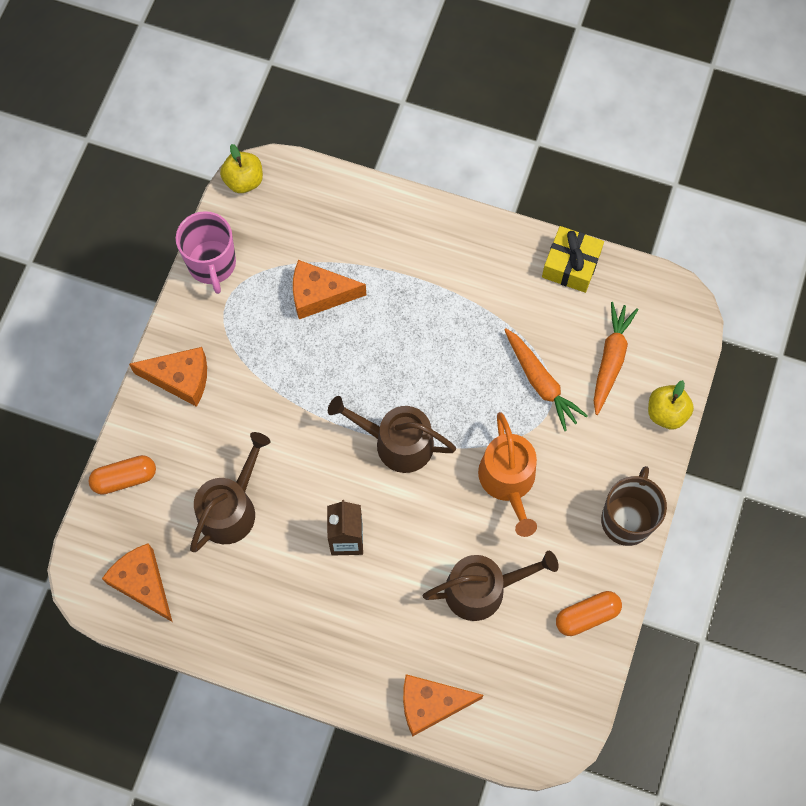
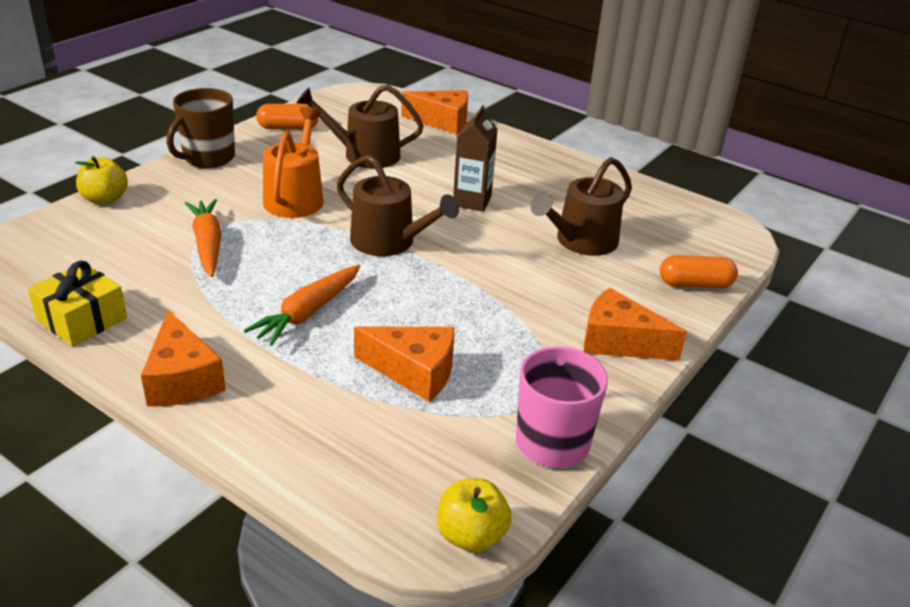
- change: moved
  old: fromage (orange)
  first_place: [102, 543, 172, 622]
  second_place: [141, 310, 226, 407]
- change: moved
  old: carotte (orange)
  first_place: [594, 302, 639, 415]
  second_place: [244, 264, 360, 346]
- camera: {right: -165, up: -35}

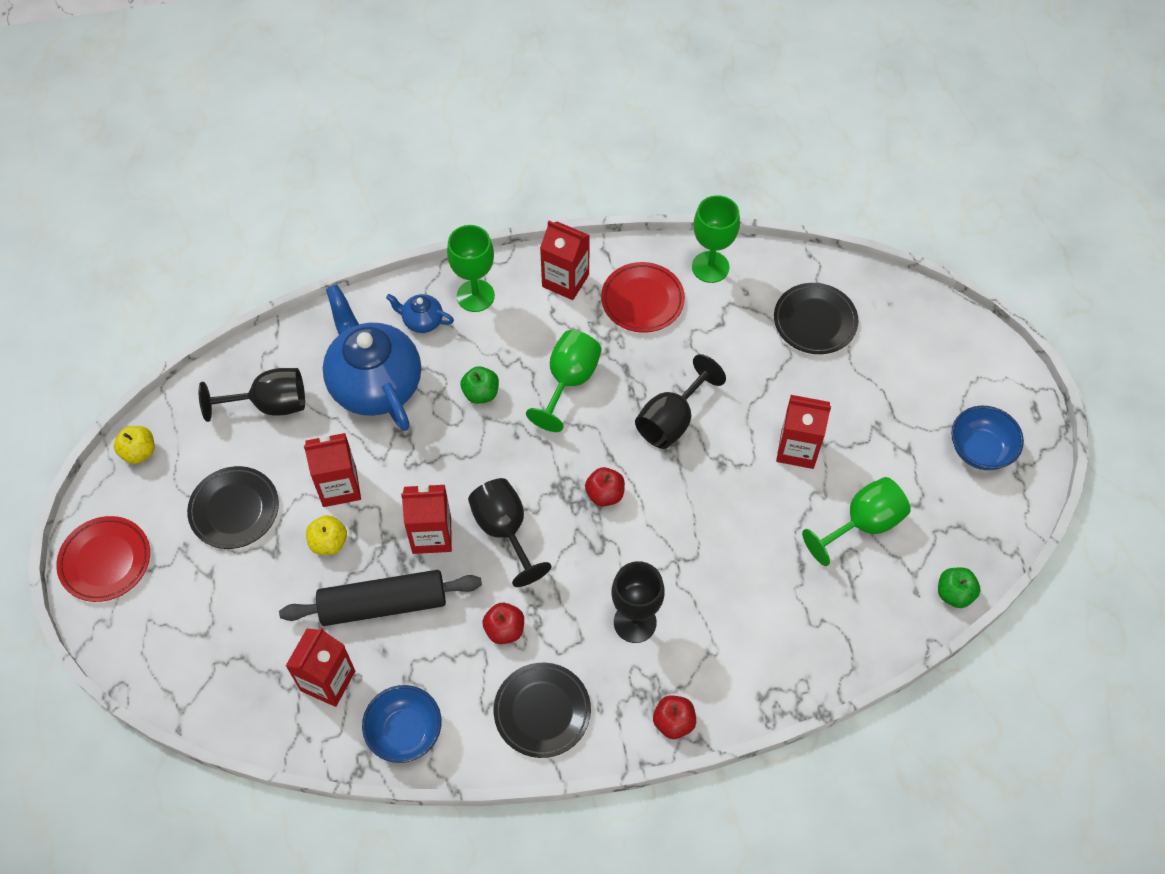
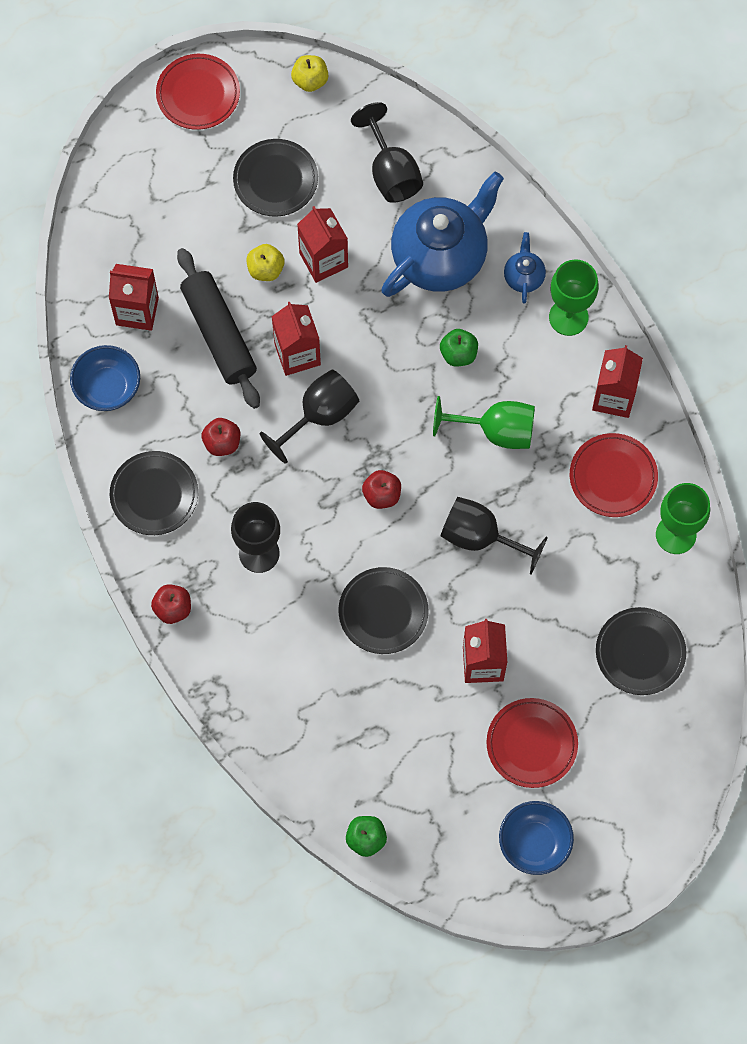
- change: removed
  old: verre à pied (vert)
  first_place: [802, 477, 911, 566]
- change: added
  new: assiette (noir)
  second_place: [339, 567, 428, 654]
- change: added
  new: assiette (rouge)
  second_place: [487, 698, 578, 788]
- camera: {right: 75, up: 10}

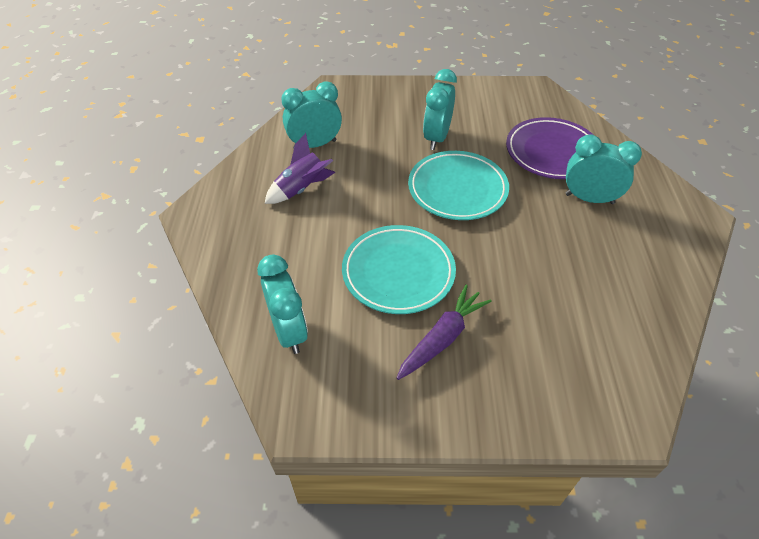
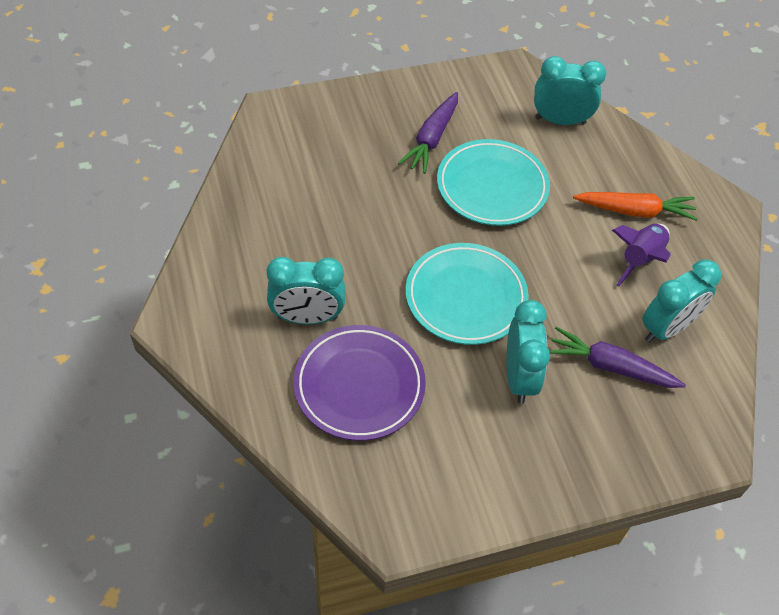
- change: added
  new: carotte (violet)
  second_place: [549, 326, 686, 388]
- change: added
  new: carotte (orange)
  second_place: [573, 192, 698, 221]
- change: turned
  old: réveil (turquoise)
  first_place: [257, 254, 308, 354]
  second_place: [534, 56, 606, 125]
  degrees: 135
- camera: {right: 160, up: 5}

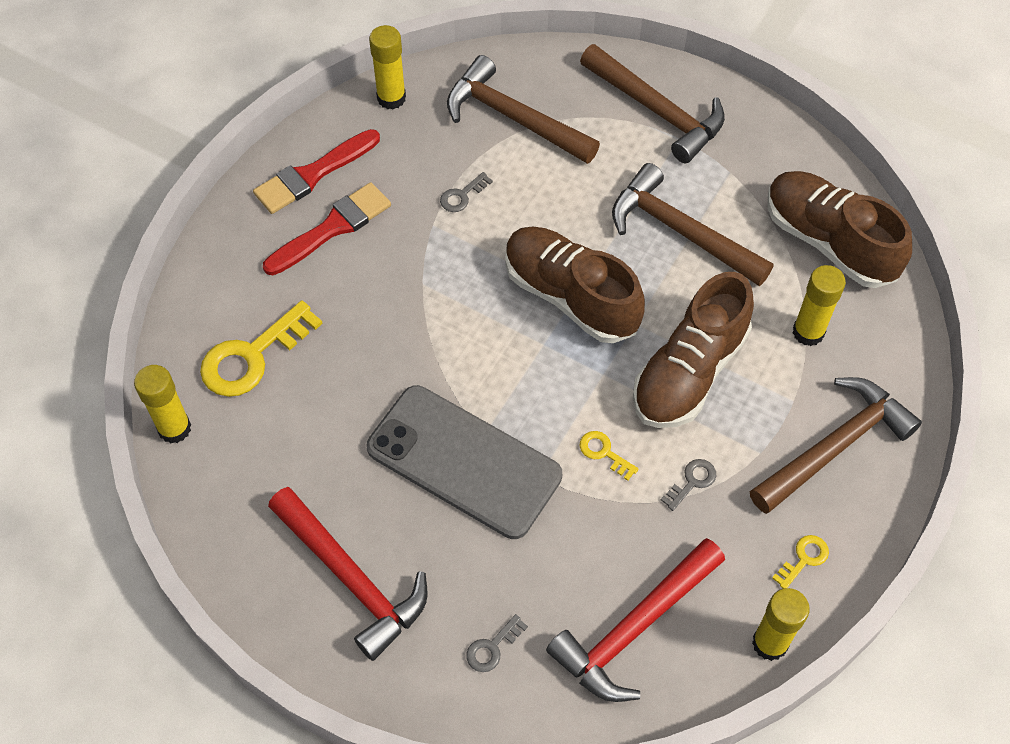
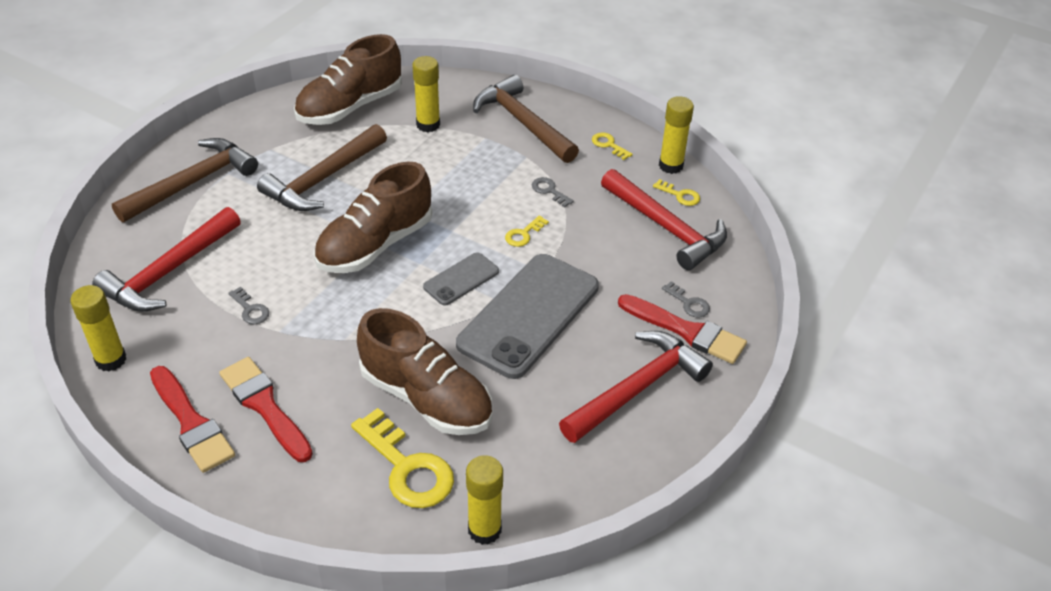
- change: added
  new: téléphone (gris)
  second_place: [423, 252, 499, 306]
- change: added
  new: pinceau (rouge)
  second_place: [618, 294, 747, 364]
- change: added
  new: clé (jaune)
  second_place: [653, 179, 700, 206]
- change: moved
  old: chaussure (marron)
  first_place: [633, 272, 754, 428]
  second_place: [357, 308, 492, 435]
- change: recoloured
  old: marteau (marron)
  new: marteau (rouge)
  first_place: [447, 55, 600, 164]
  second_place: [92, 207, 241, 312]
- camera: {right: -90, up: -15}

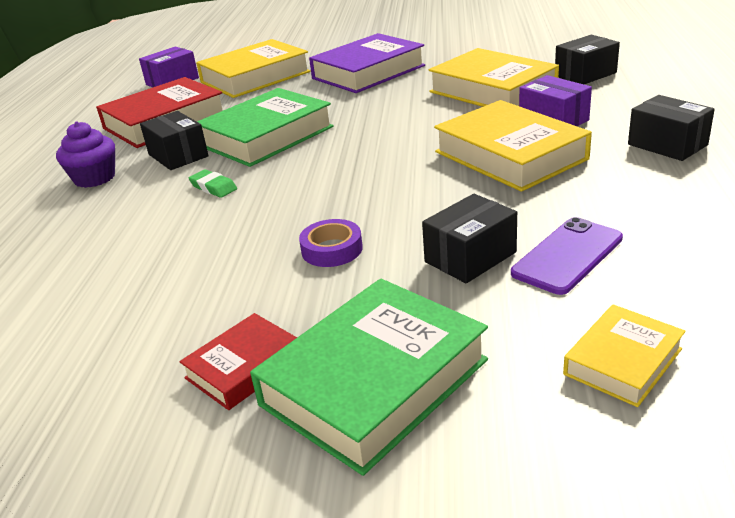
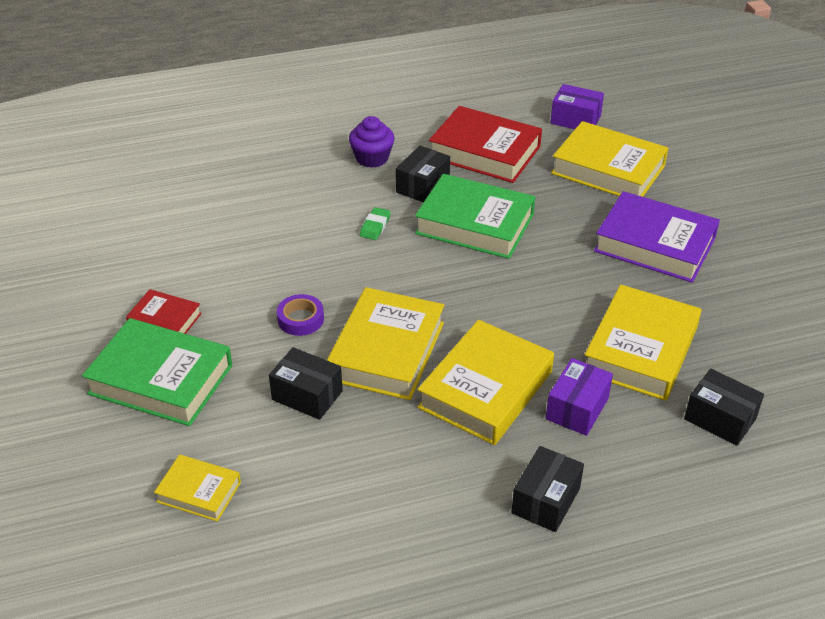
- change: removed
  old: téléphone (violet)
  first_place: [511, 217, 623, 295]
- change: added
  new: livre (jaune)
  second_place: [327, 287, 444, 400]
- camera: {right: 65, up: 10}

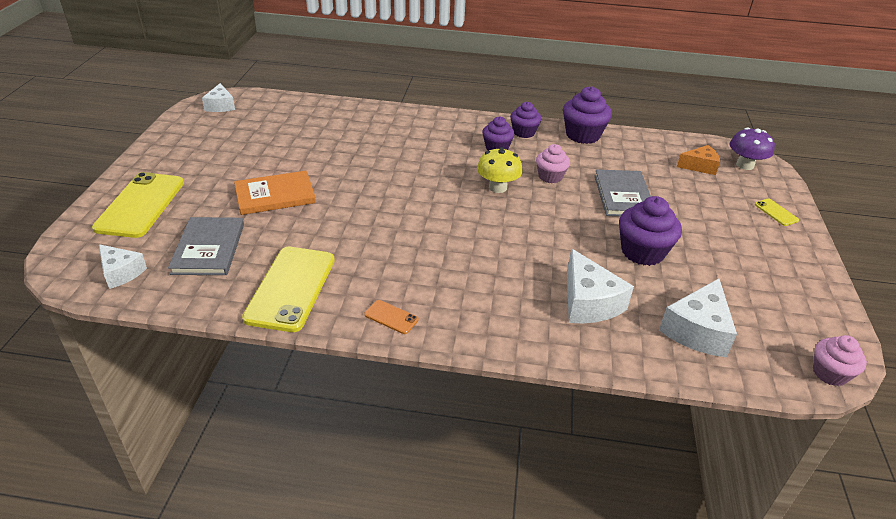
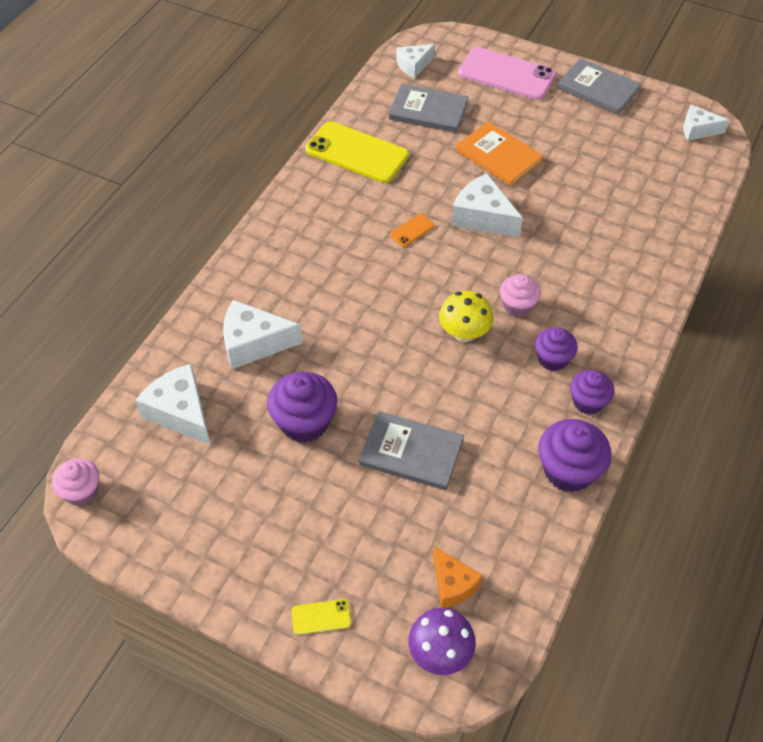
- change: added
  new: fromage (blanc)
  second_place: [452, 173, 523, 238]
- change: added
  new: livre (gris)
  second_place: [557, 58, 641, 114]
- change: moved
  old: téléphone (orange)
  first_place: [364, 300, 418, 334]
  second_place: [390, 214, 435, 247]
- change: moved
  old: muffin (rose)
  first_place: [536, 144, 570, 183]
  second_place: [500, 274, 541, 317]
- change: recoloured
  old: téléphone (jaune)
  new: téléphone (rose)
  first_place: [92, 172, 184, 238]
  second_place: [458, 47, 556, 100]
- change: turned
  old: livre (orange)
  first_place: [234, 171, 316, 215]
  second_place: [456, 121, 544, 186]
  degrees: -45
- change: turned
  old: fromage (orange)
  first_place: [677, 145, 720, 175]
  second_place: [433, 546, 483, 608]
  degrees: -45
- camera: {right: 110, up: 15}

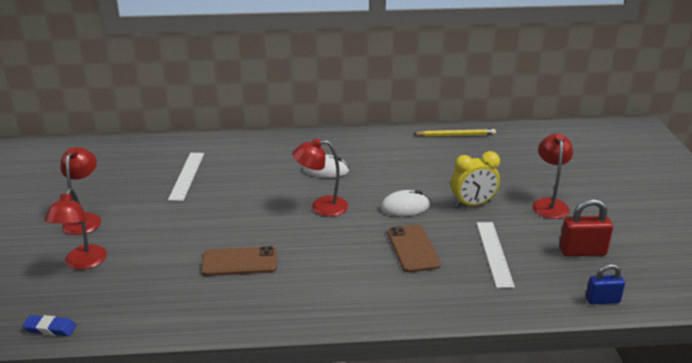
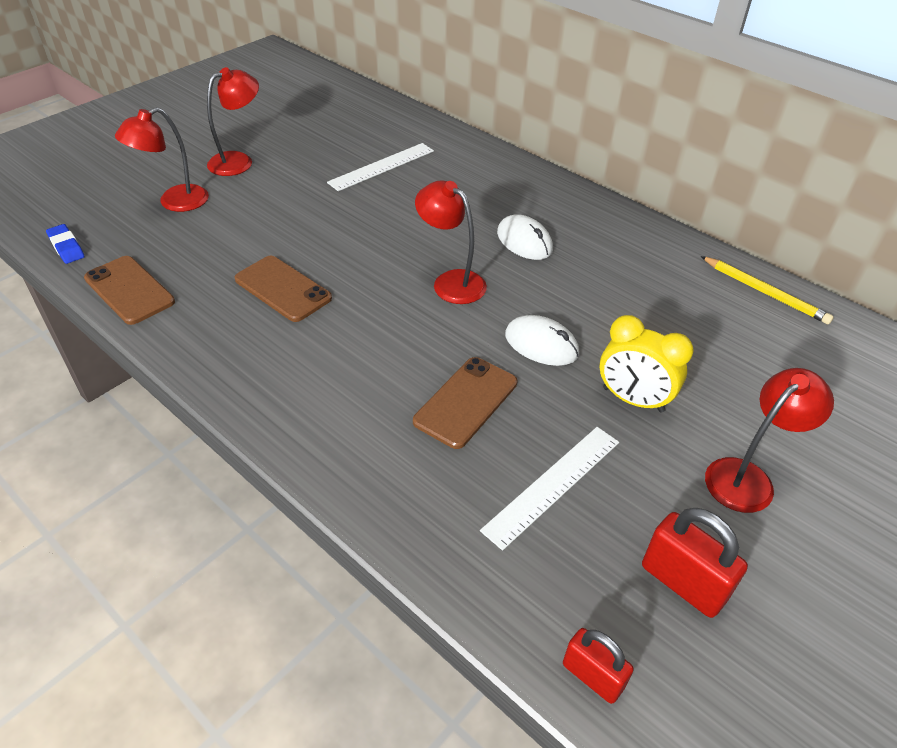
- change: added
  new: téléphone (marron)
  second_place: [84, 256, 175, 325]
- change: recoloured
  old: cadenas (bleu)
  new: cadenas (rouge)
  first_place: [586, 264, 625, 305]
  second_place: [563, 628, 634, 704]
- camera: {right: 45, up: 15}

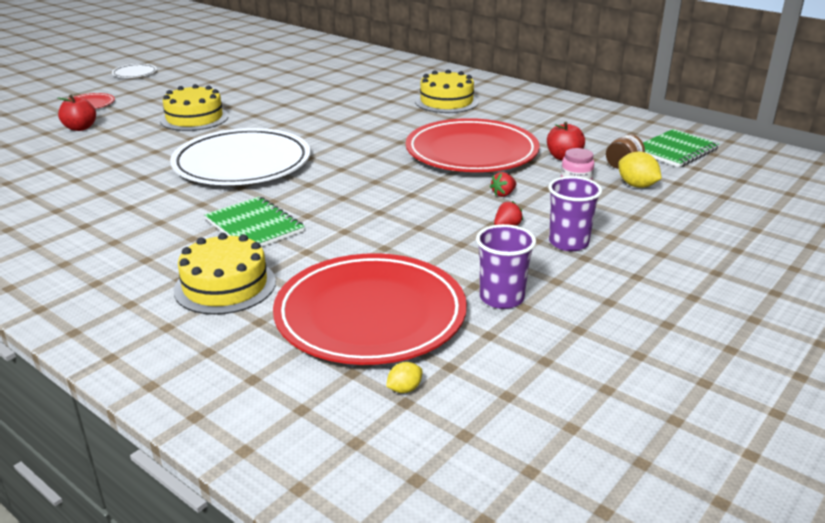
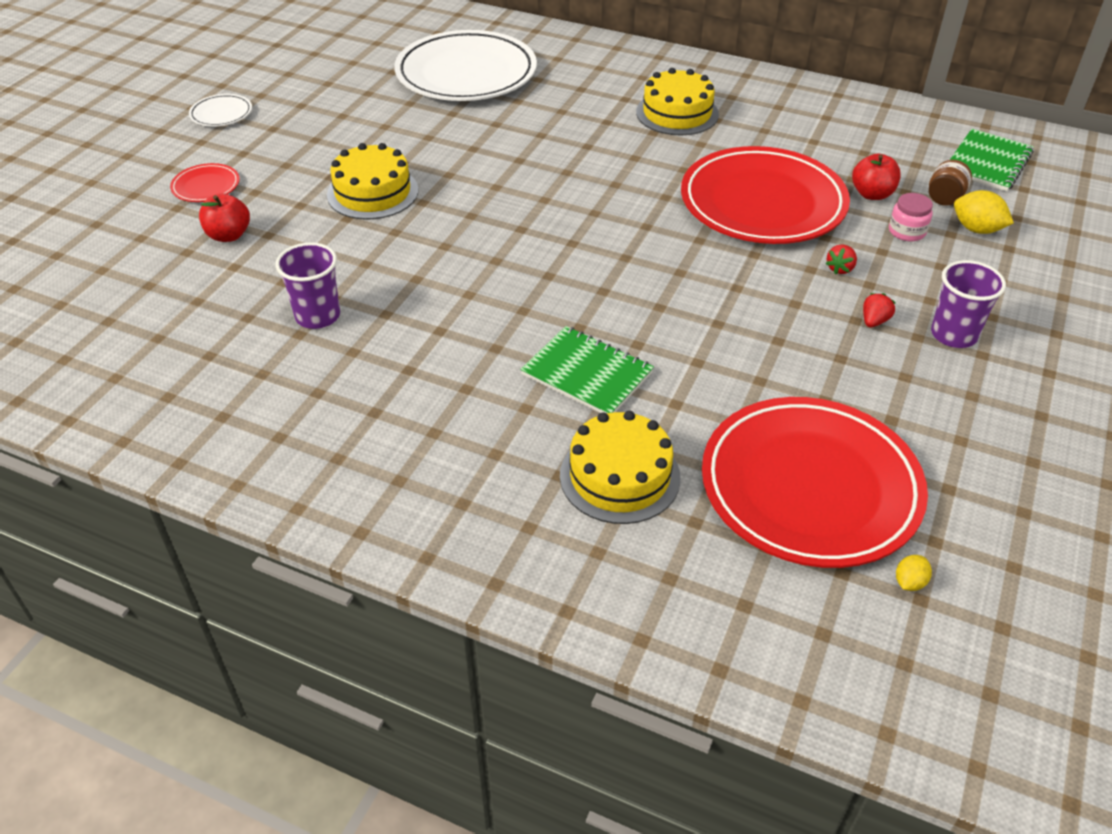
- change: moved
  old: assiette (blanc)
  first_place: [170, 128, 311, 185]
  second_place: [394, 30, 537, 101]
- change: moved
  old: gobelet (violet)
  first_place: [476, 224, 536, 309]
  second_place: [275, 242, 340, 329]
- camera: {right: -15, up: 15}

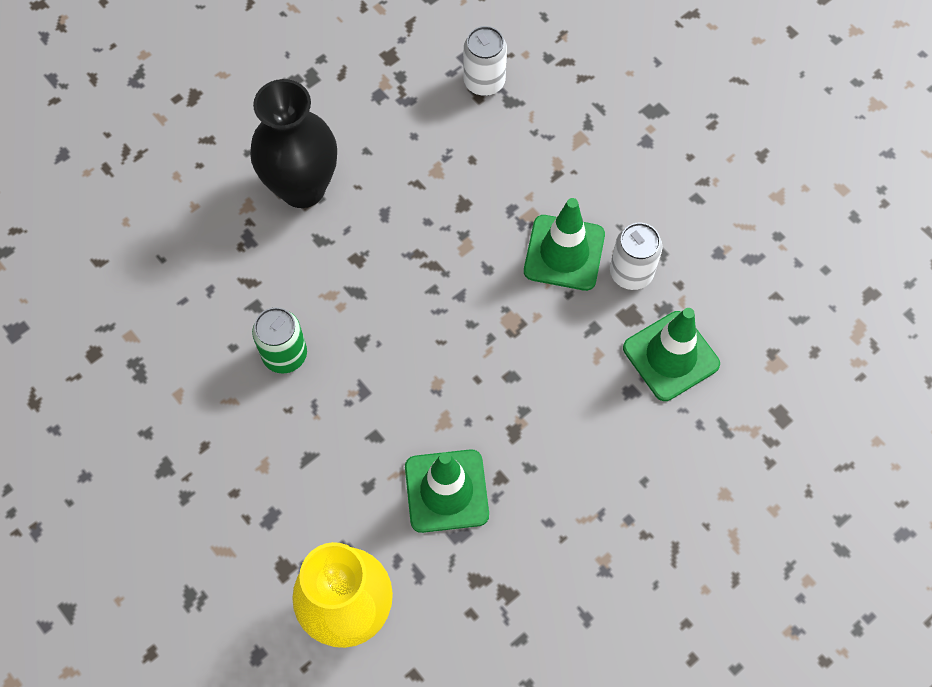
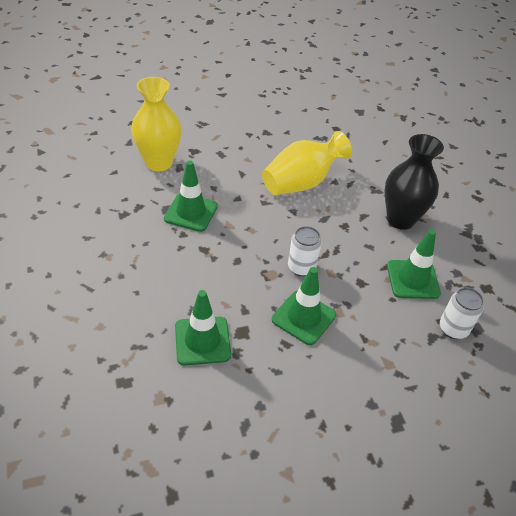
- change: added
  new: cône de chantier (vert)
  second_place: [387, 229, 441, 299]
- change: moved
  old: canette (blanc)
  first_place: [610, 223, 662, 290]
  second_place: [288, 226, 322, 276]
- change: replaced
  old: canette (vert)
  new: vase (jaune)
  first_place: [252, 307, 307, 373]
  second_place: [262, 131, 352, 195]
- camera: {right: 110, up: -20}

